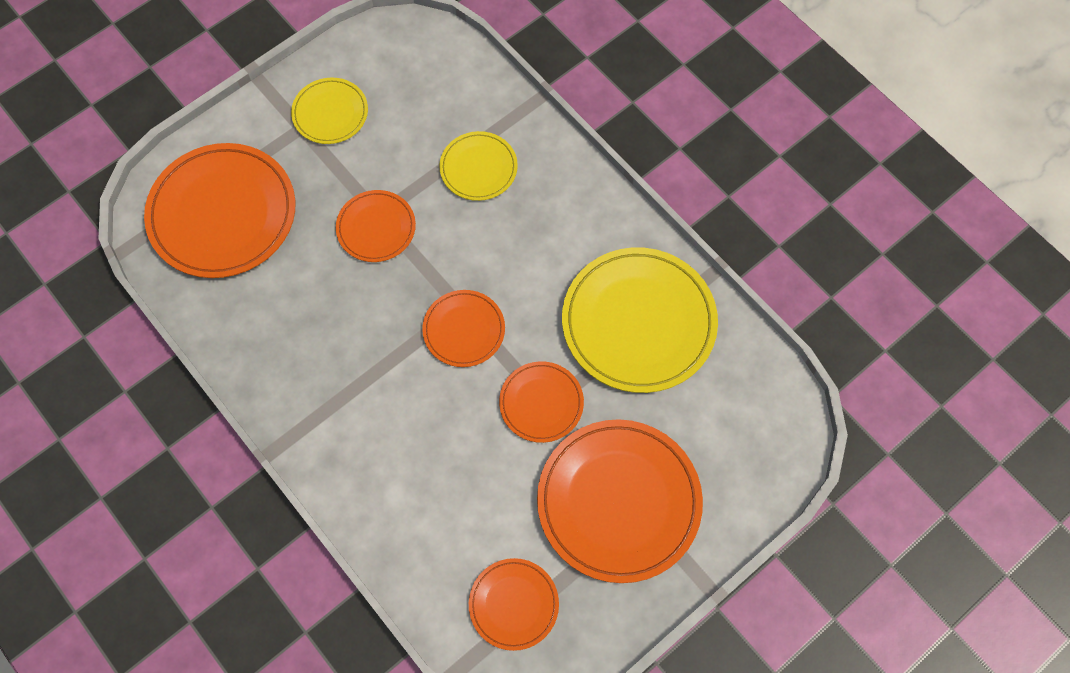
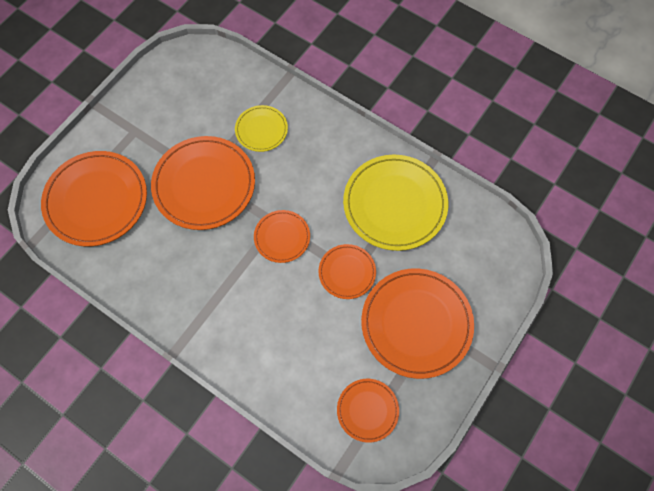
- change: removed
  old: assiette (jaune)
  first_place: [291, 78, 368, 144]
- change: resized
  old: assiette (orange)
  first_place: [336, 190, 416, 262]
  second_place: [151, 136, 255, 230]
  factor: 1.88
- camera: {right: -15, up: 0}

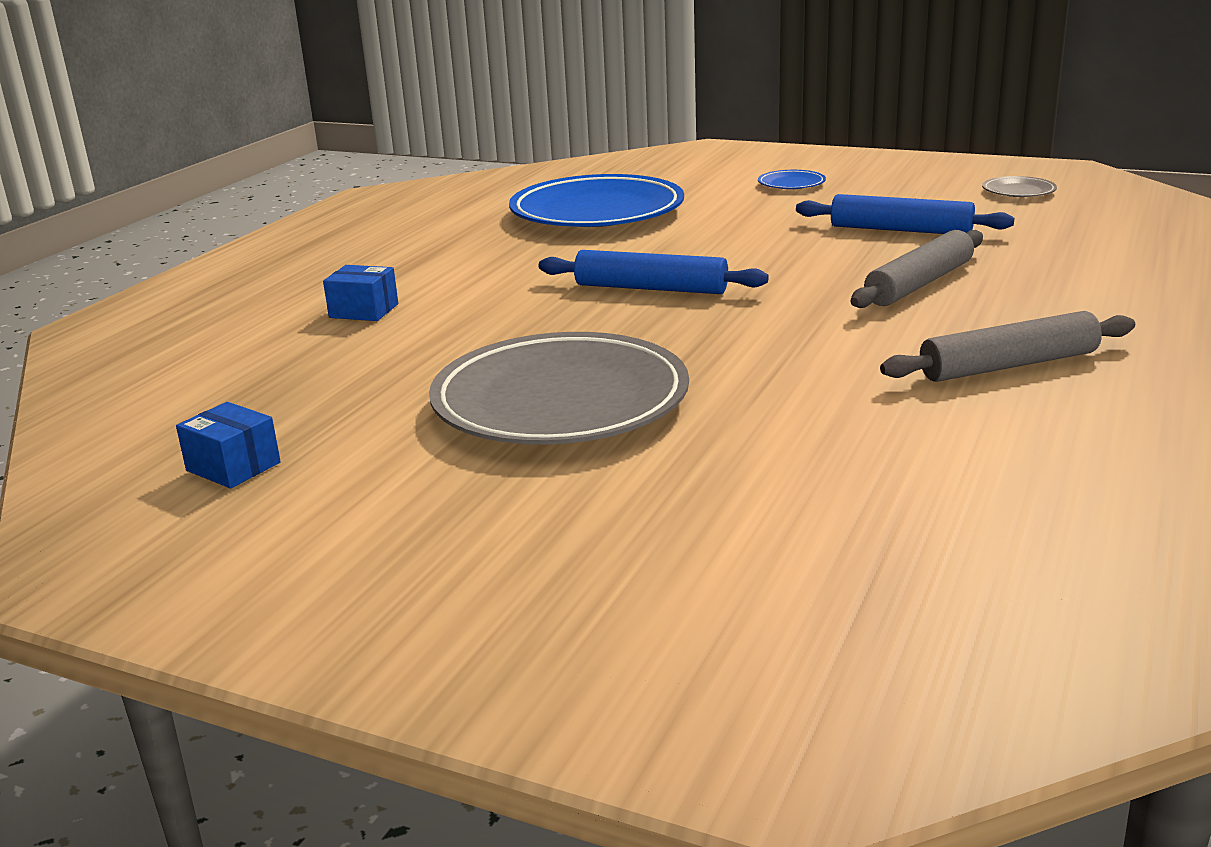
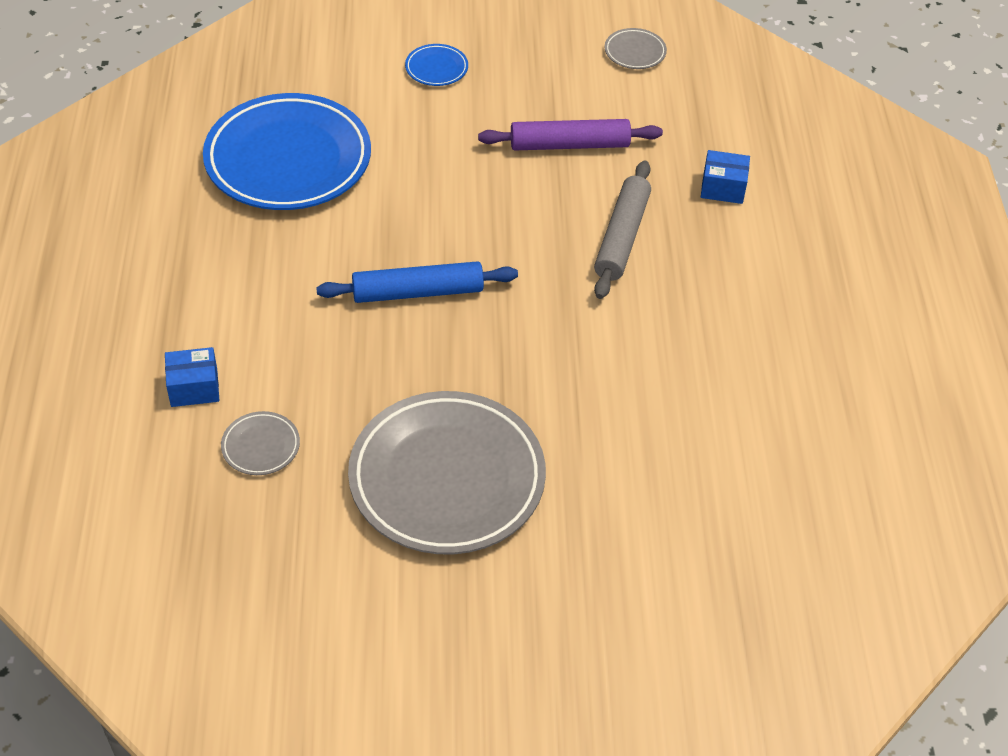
- change: removed
  old: rouleau à pâtisserie (gris)
  first_place: [880, 311, 1135, 382]
- change: added
  new: assiette (gris)
  second_place: [221, 411, 300, 475]
- change: moved
  old: boîte (bleu)
  first_place: [176, 402, 281, 488]
  second_place: [701, 150, 750, 204]
- change: recoloured
  old: rouleau à pâtisserie (bleu)
  new: rouleau à pâtisserie (violet)
  first_place: [796, 194, 1014, 234]
  second_place: [478, 119, 663, 150]
- camera: {right: -30, up: 25}

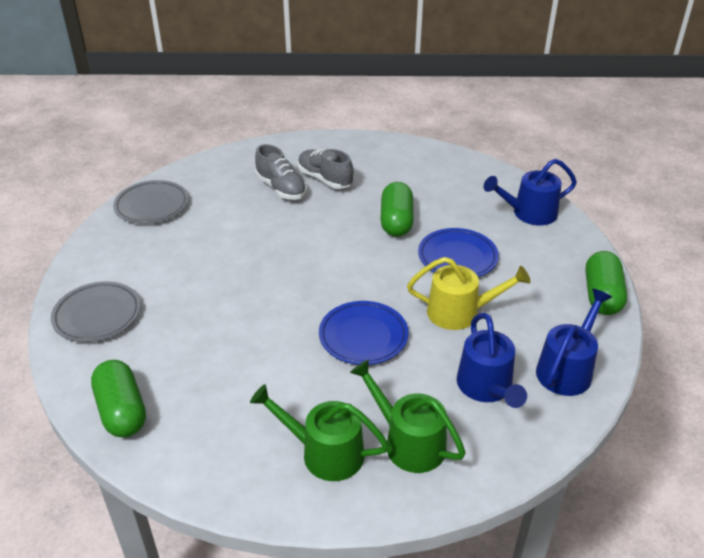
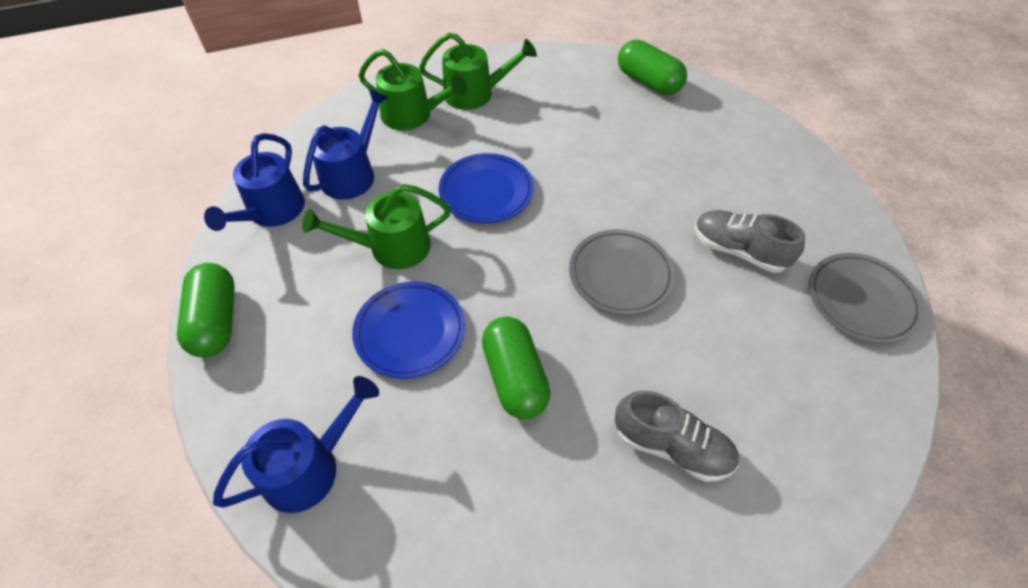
- change: moved
  old: assiette (gris)
  first_place: [51, 281, 141, 342]
  second_place: [569, 229, 675, 315]
- change: moved
  old: chaussure (gris)
  first_place: [255, 144, 307, 200]
  second_place: [695, 210, 805, 273]
- change: recoloured
  old: arrosoir (jaune)
  new: arrosoir (vert)
  first_place: [407, 257, 531, 330]
  second_place: [302, 184, 451, 269]
- change: turned
  old: arrosoir (bleu)
  first_place: [457, 313, 527, 408]
  second_place: [303, 89, 389, 200]
  degrees: 60
- camera: {right: 160, up: 15}

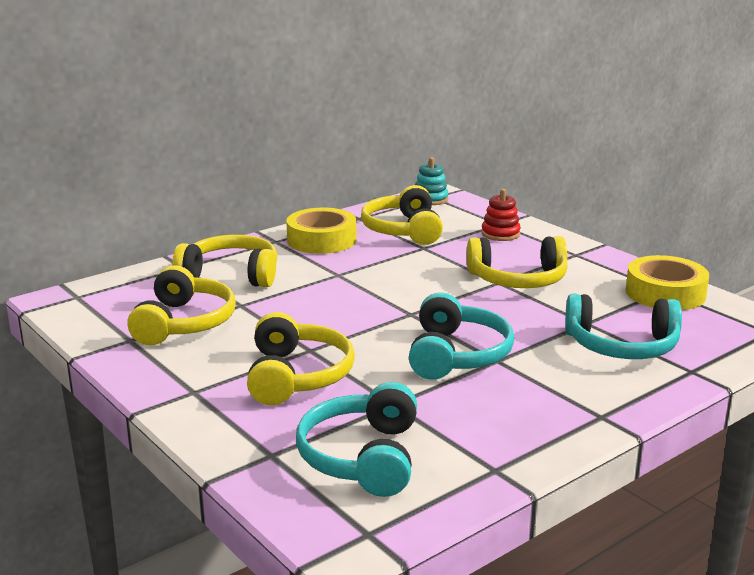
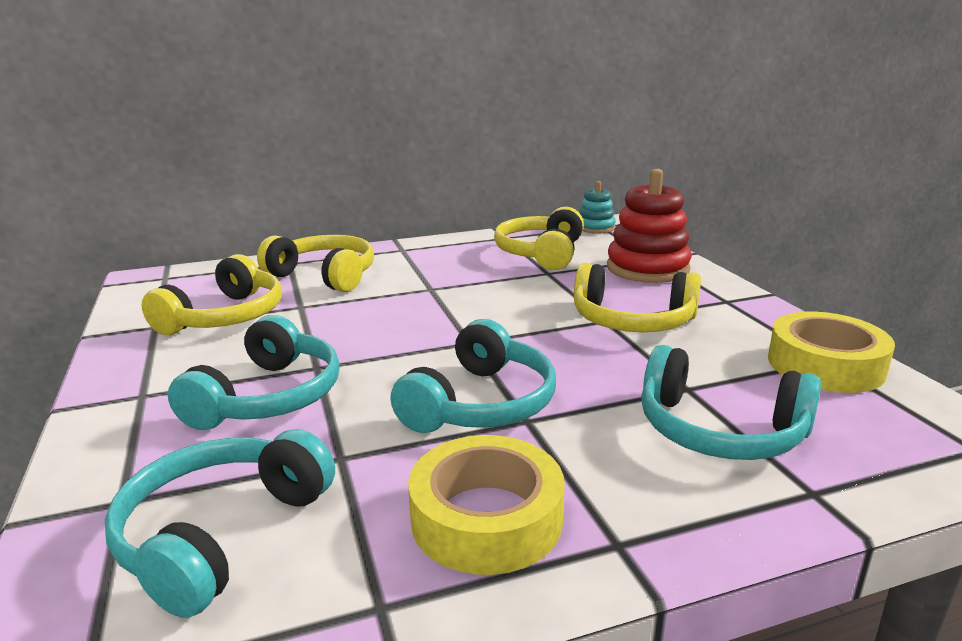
- change: moved
  old: ruban adhésif (jaune)
  first_place: [286, 207, 356, 254]
  second_place: [408, 435, 565, 575]
- change: recoloured
  old: casque audio (jaune)
  new: casque audio (turquoise)
  first_place: [247, 312, 355, 405]
  second_place: [168, 315, 340, 430]
- change: resized
  old: jouet à empiler (rouge)
  first_place: [481, 189, 521, 241]
  second_place: [607, 169, 692, 283]
  factor: 1.8
- camera: {right: 20, up: 0}

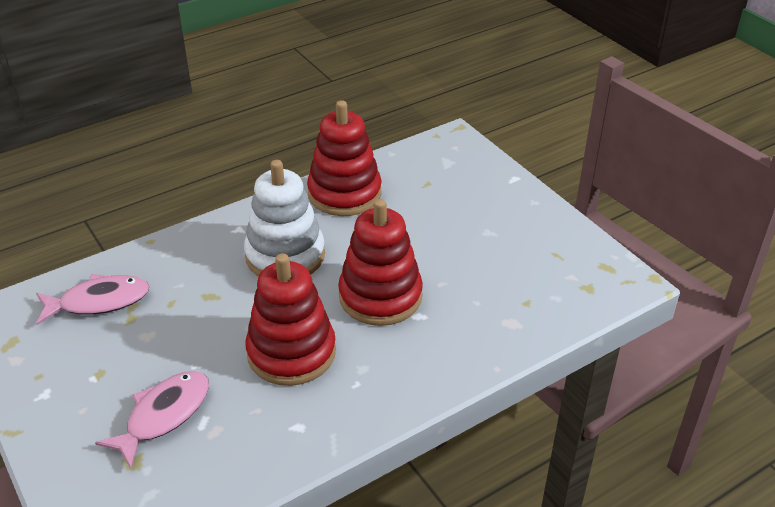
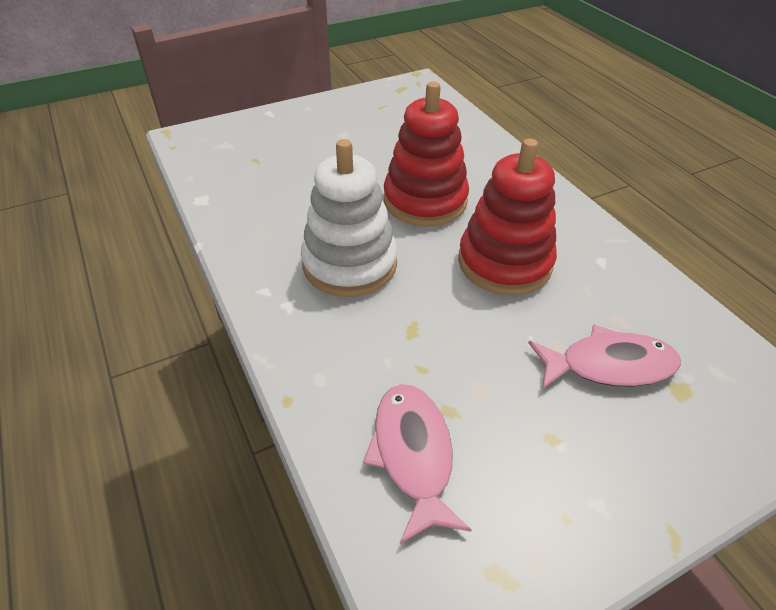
- change: removed
  old: jouet à empiler (rouge)
  first_place: [307, 100, 382, 216]
- change: turned
  old: poisson (rose)
  first_place: [95, 371, 209, 469]
  second_place: [528, 324, 681, 389]
  degrees: 135
- camera: {right: -85, up: 5}

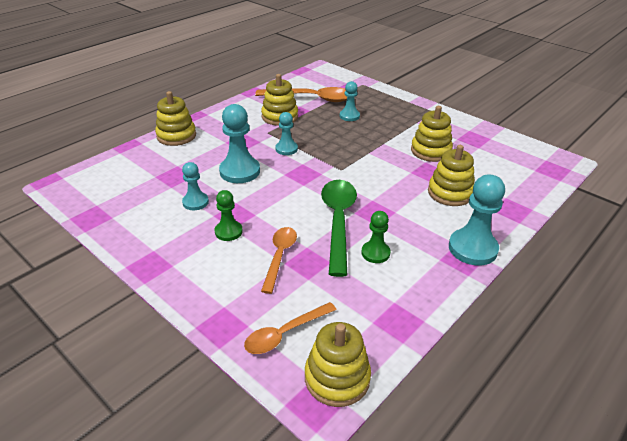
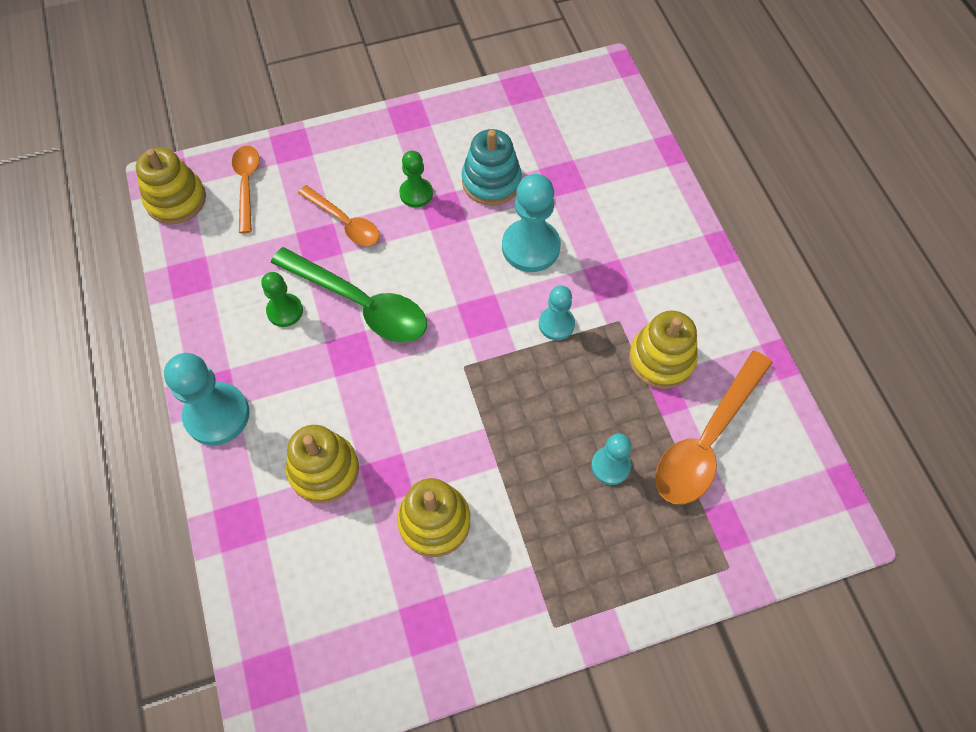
- change: removed
  old: jouet à empiler (jaune)
  first_place: [155, 91, 196, 146]
- change: replaced
  old: pion (turquoise)
  new: jouet à empiler (turquoise)
  first_place: [182, 162, 209, 210]
  second_place: [462, 129, 522, 206]
- camera: {right: 120, up: 25}

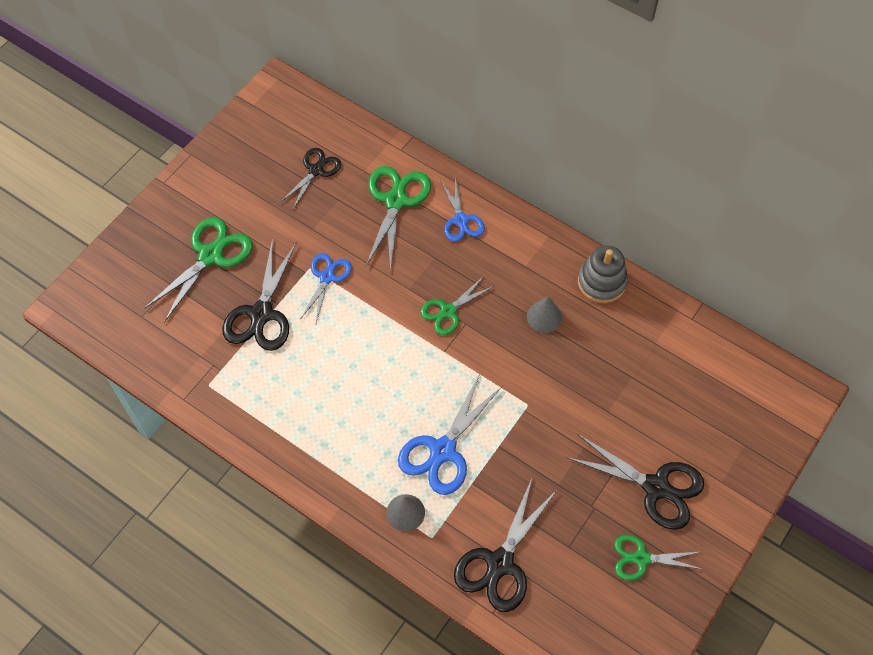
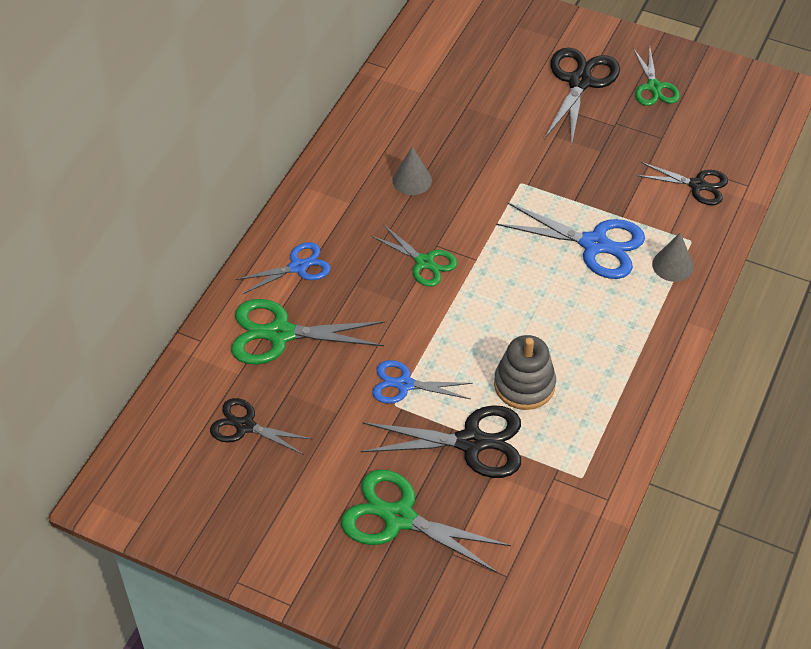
- change: moved
  old: jouet à empiler (gris)
  first_place: [578, 245, 628, 303]
  second_place: [494, 335, 556, 410]
- change: resized
  old: ciseaux (noir)
  first_place: [454, 479, 557, 612]
  second_place: [636, 162, 728, 205]
  factor: 0.63
- camera: {right: -100, up: -10}

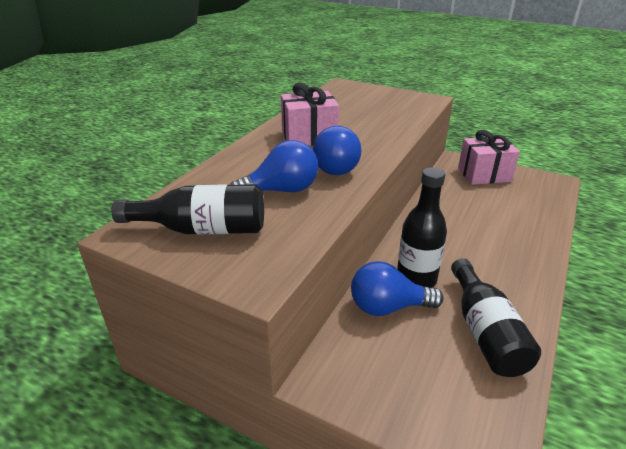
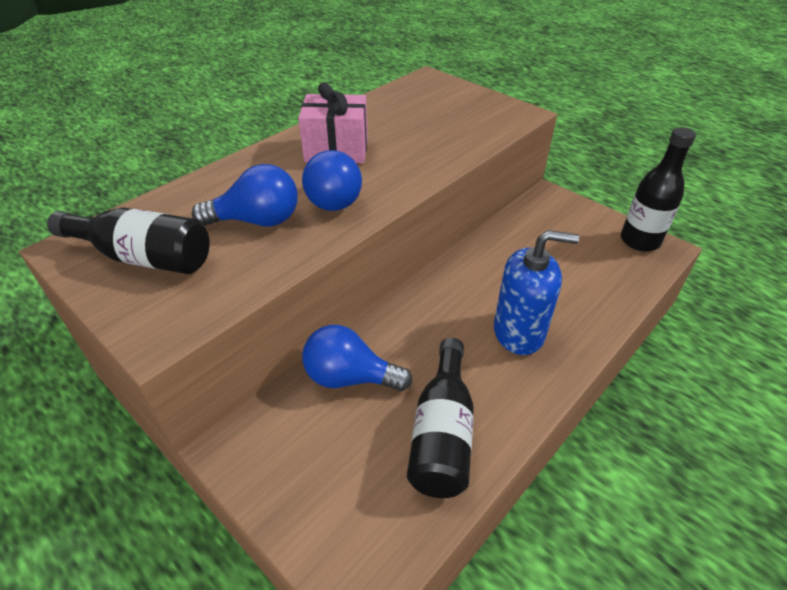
- change: removed
  old: cadeau (rose)
  first_place: [458, 130, 520, 185]
- change: added
  new: distributeur de savon (bleu)
  second_place: [494, 230, 579, 355]
- change: moved
  old: bouteille (noir)
  first_place: [397, 167, 447, 288]
  second_place: [621, 127, 696, 251]
- camera: {right: 15, up: 10}

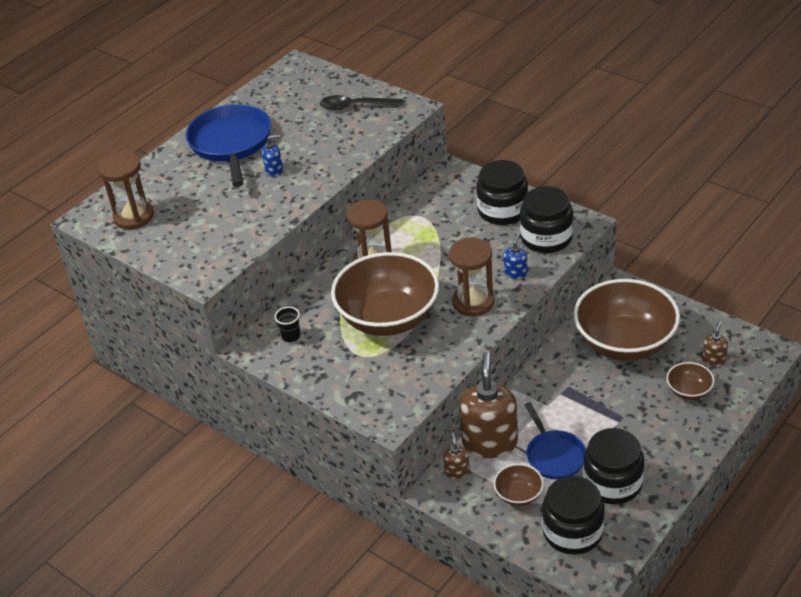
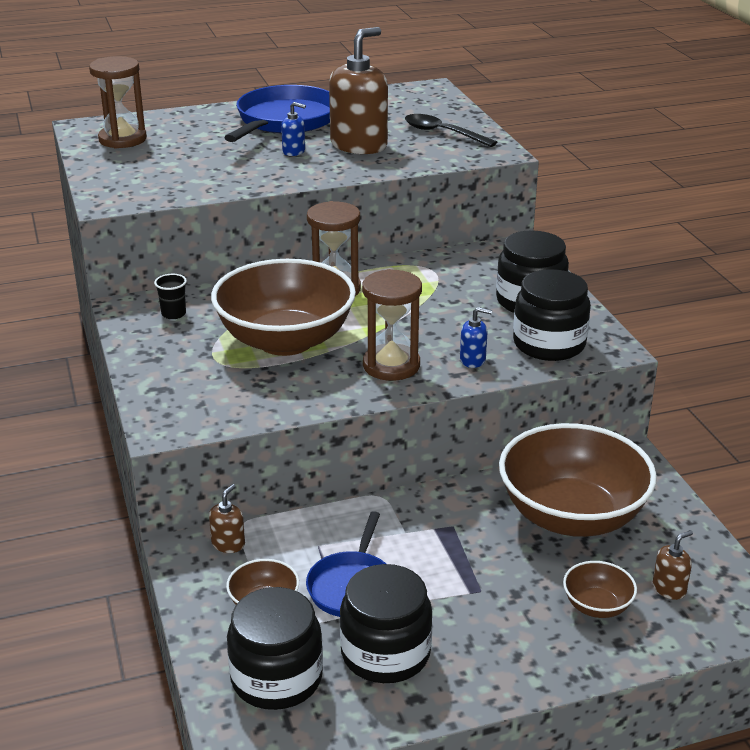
- change: moved
  old: distributeur de savon (marron)
  first_place: [459, 352, 518, 458]
  second_place: [329, 27, 388, 154]
- change: turned
  old: distributeur de savon (bleu)
  first_place: [504, 234, 527, 279]
  second_place: [460, 307, 492, 368]
  degrees: 45
- camera: {right: 30, up: -10}

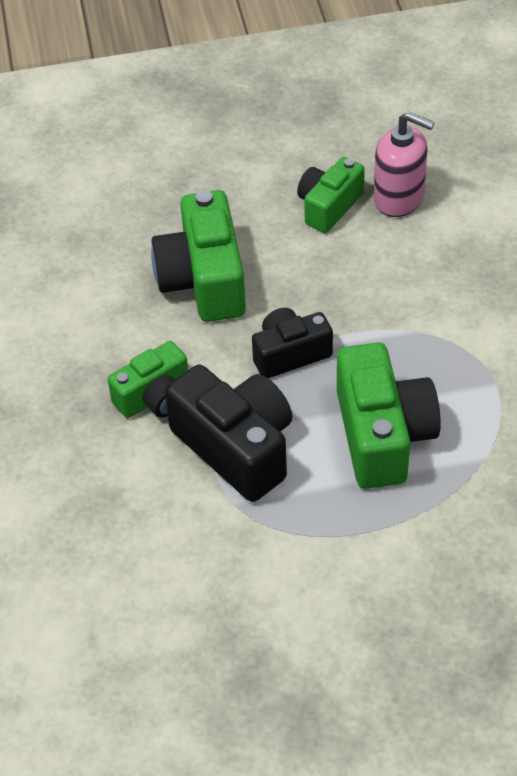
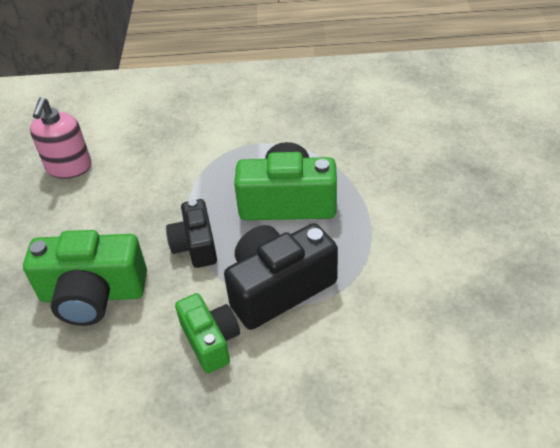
- change: removed
  old: appareil photo (vert)
  first_place: [297, 157, 365, 233]
- change: turned
  old: distributeur de savon (rose)
  first_place: [374, 112, 434, 217]
  second_place: [30, 97, 92, 179]
  degrees: 150
- camera: {right: -80, up: -5}

